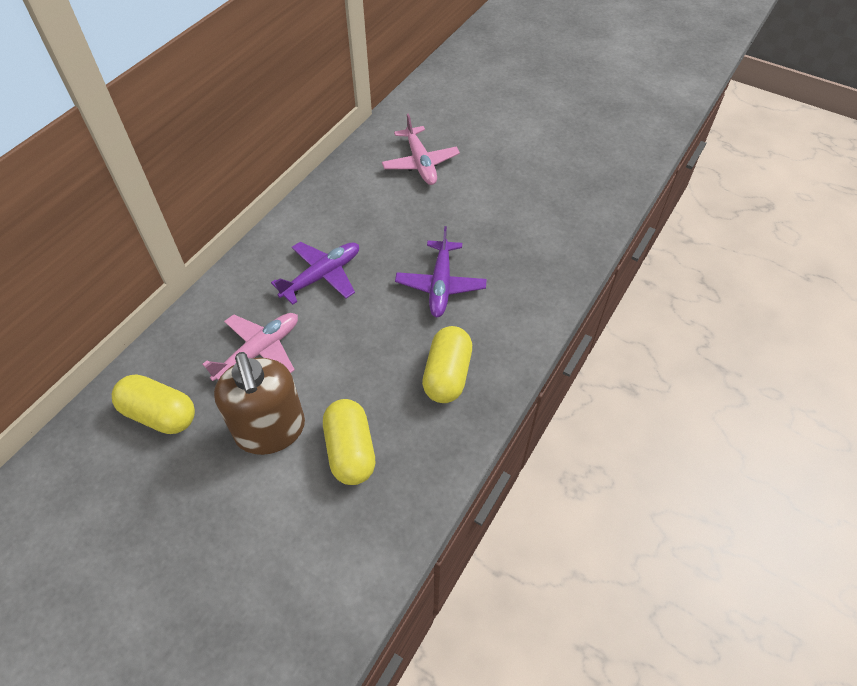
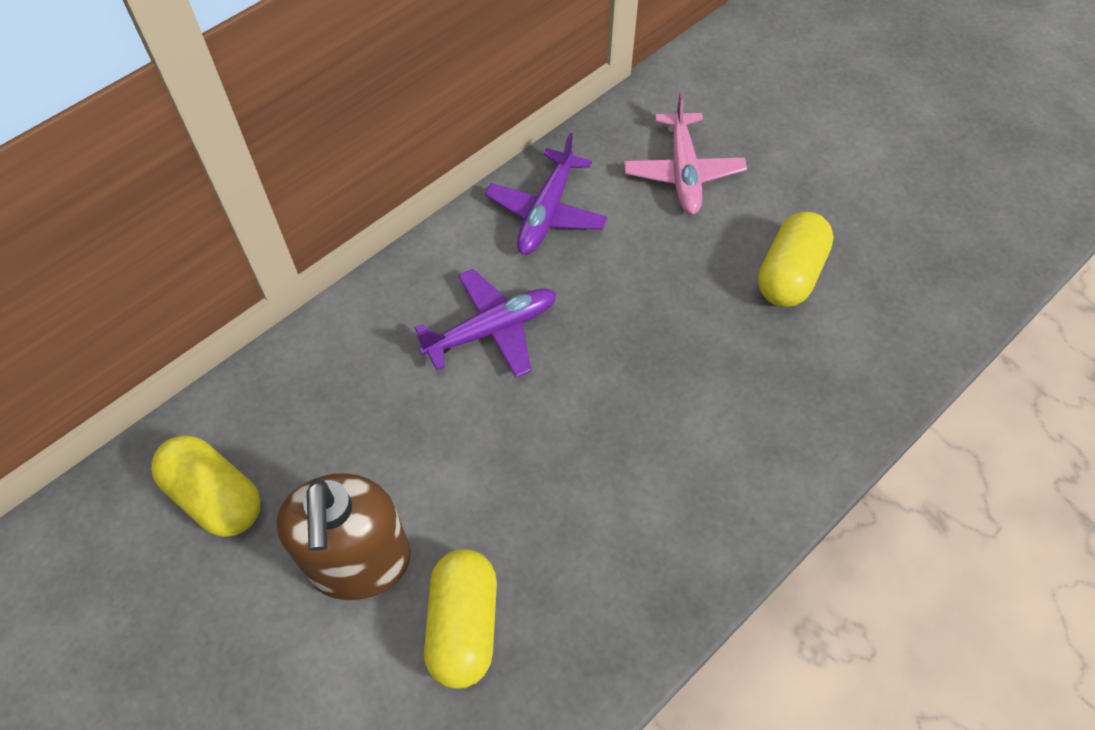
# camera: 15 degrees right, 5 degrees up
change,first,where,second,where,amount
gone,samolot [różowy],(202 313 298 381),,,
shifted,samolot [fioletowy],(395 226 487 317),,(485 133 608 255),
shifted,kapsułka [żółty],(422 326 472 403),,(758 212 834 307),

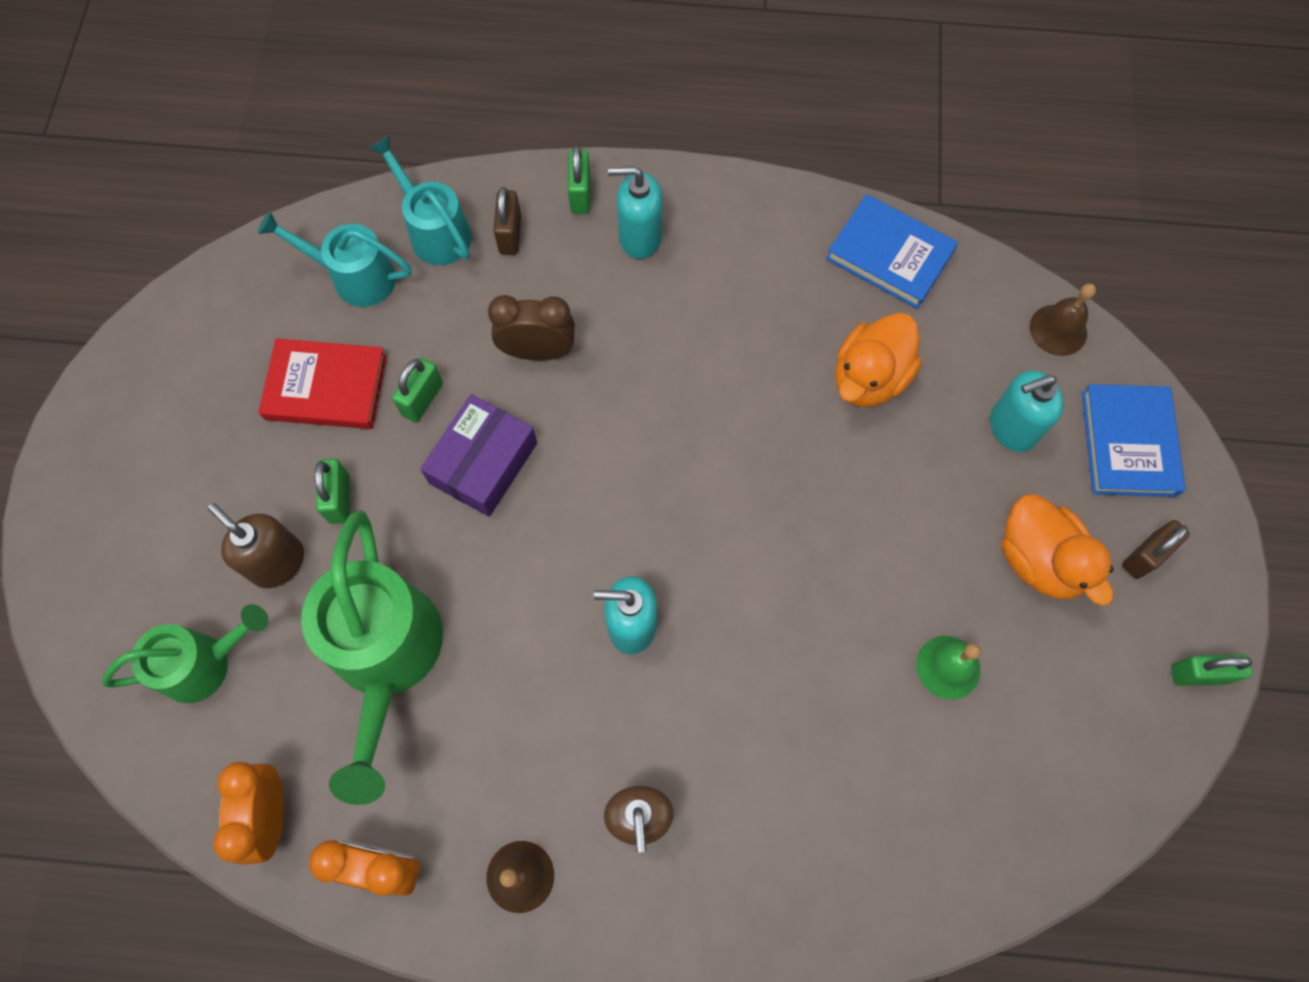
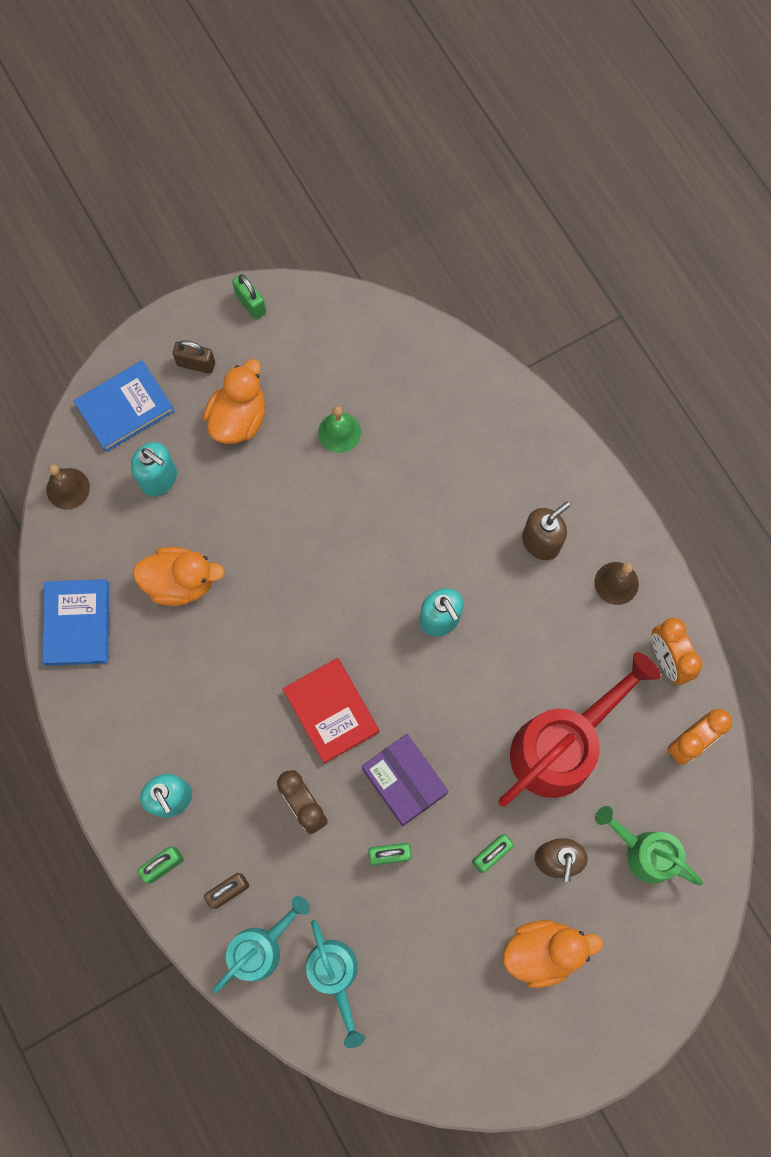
# camera: 125 degrees left, 5 degrees up
change,first,where,second,where,amount
shifted,książka [czerwony],(258 338 387 429),,(283 658 379 764),
repainted,konewka [zielony],(301 510 443 805),konewka [czerwony],(499 652 660 807),
rotated,konewka [turkusowy],(369 135 472 265),,(212 896 310 993),150 degrees counterclockwise
rotated,pudełko [fioletowy],(420 394 537 517),,(362 734 448 826),60 degrees clockwise
new,,,kaczka [pomarańczowy],(503 920 603 988),

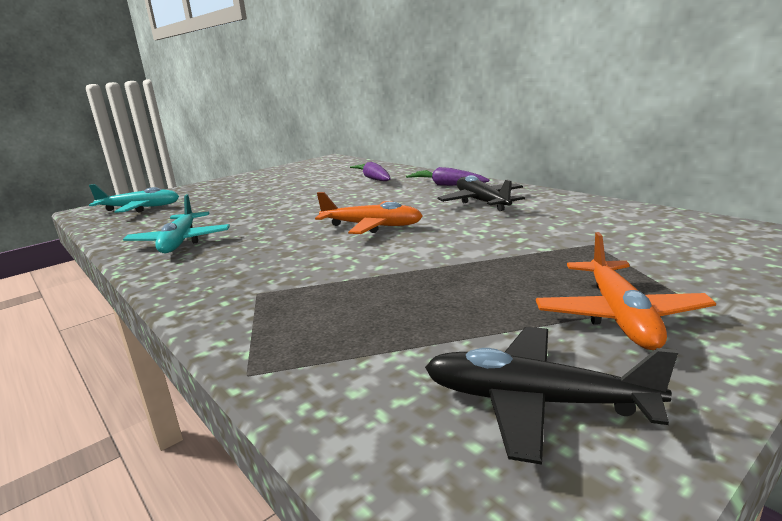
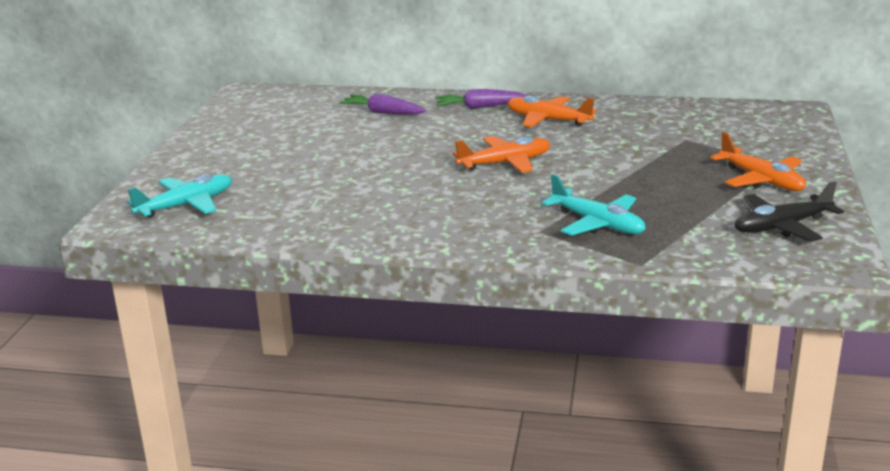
# camera: 40 degrees left, 5 degrees up
change,first,where,second,where,amount
shifted,samolot [turkusowy],(123 194 230 253),,(541 174 646 236),
repainted,samolot [czarny],(438 175 525 211),samolot [pomarańczowy],(507 96 597 127),

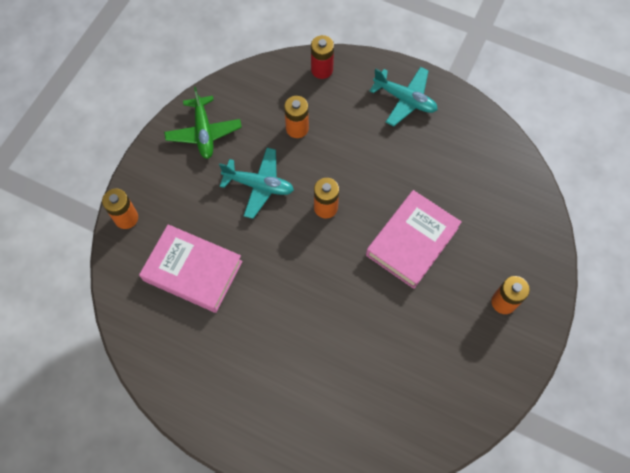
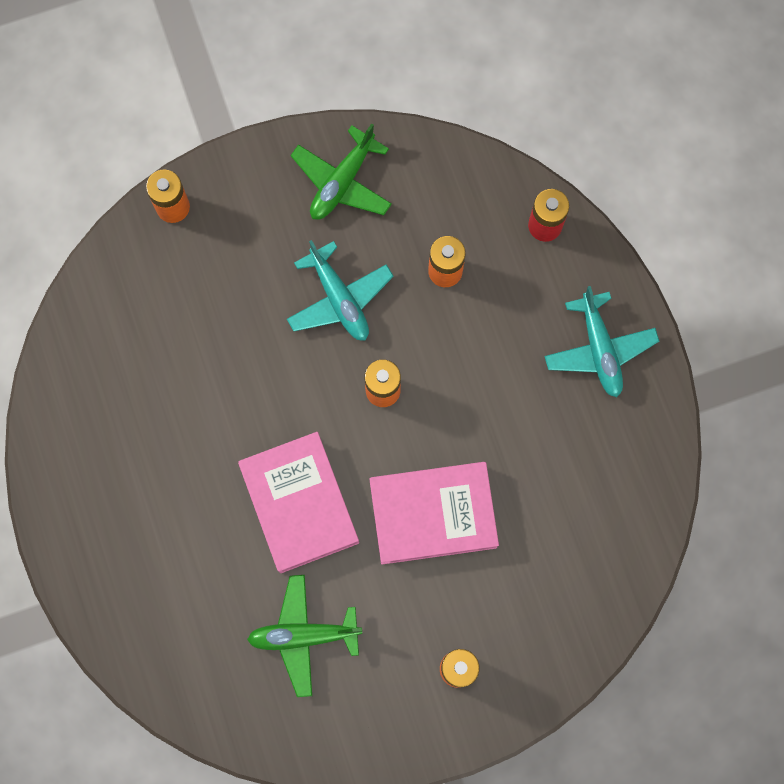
# camera: 45 degrees right, 10 degrees up
change,first,where,second,where,amount
shifted,książka [różowy],(139 224 243 313),,(238 432 359 573),
new,,,samolot [zielony],(247 575 362 697),

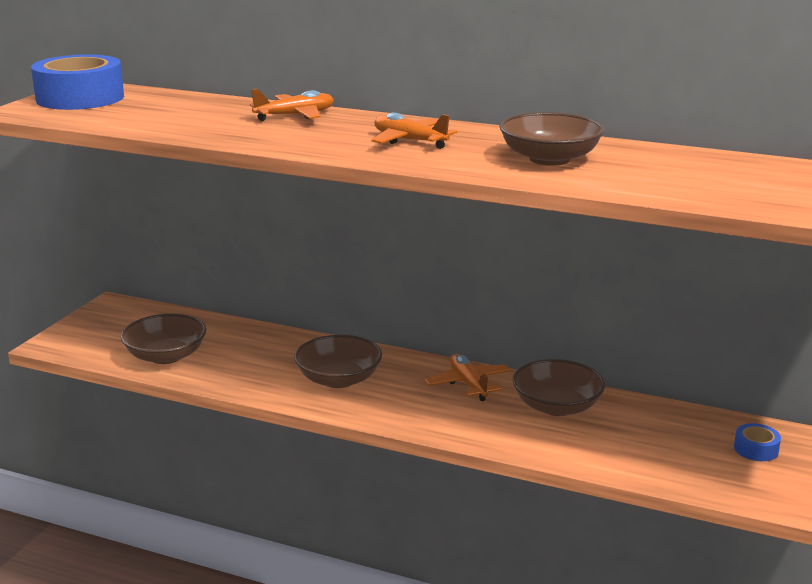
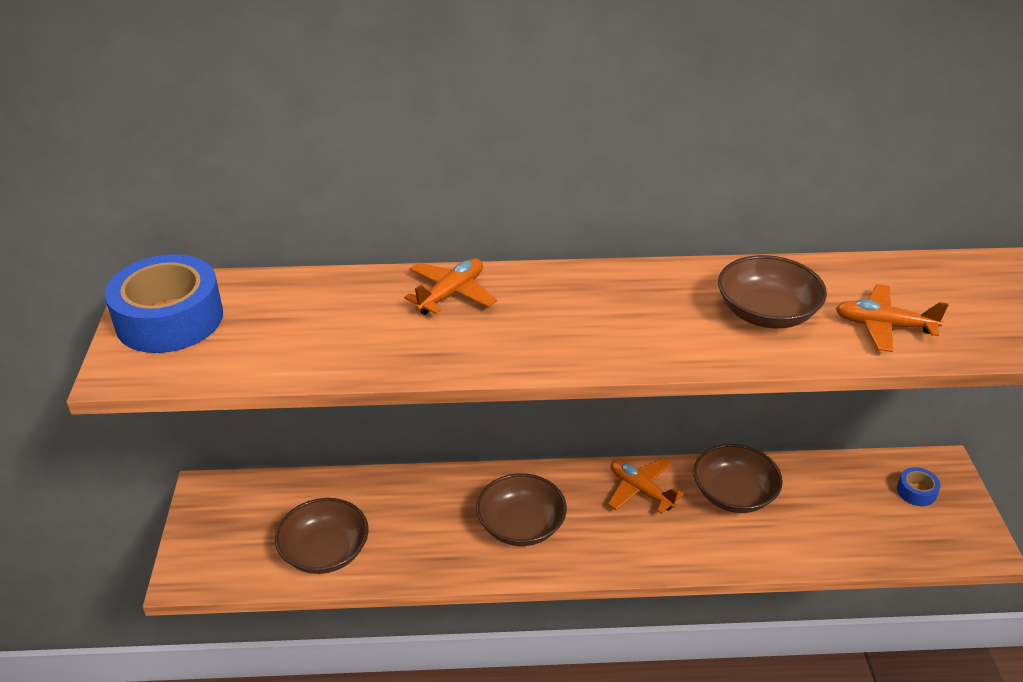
# camera: 25 degrees left, 15 degrees up
change,first,where,second,where,amount
shifted,samolot [pomarańczowy],(372 112 457 149),,(836 284 948 352),

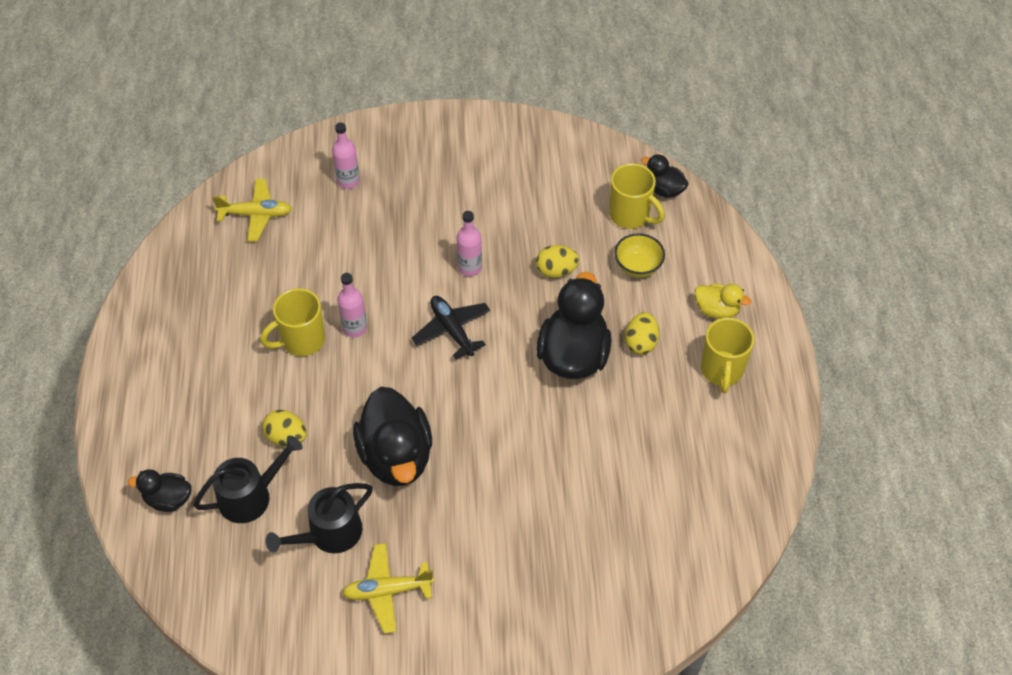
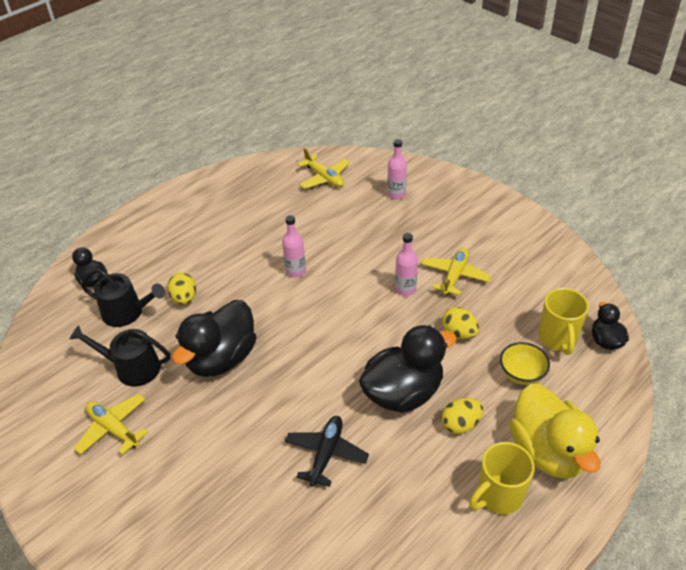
# camera: 50 degrees right, 10 degrees down
change,first,where,second,where,amount
gone,kubek [żółty],(260 288 325 356),,,
shifted,samolot [czarny],(412 296 490 359),,(285 416 369 487),
scaled,kaczka [żółty],(695 284 751 319),,(509 384 600 479),x1.95
new,,,samolot [żółty],(421 248 491 296),

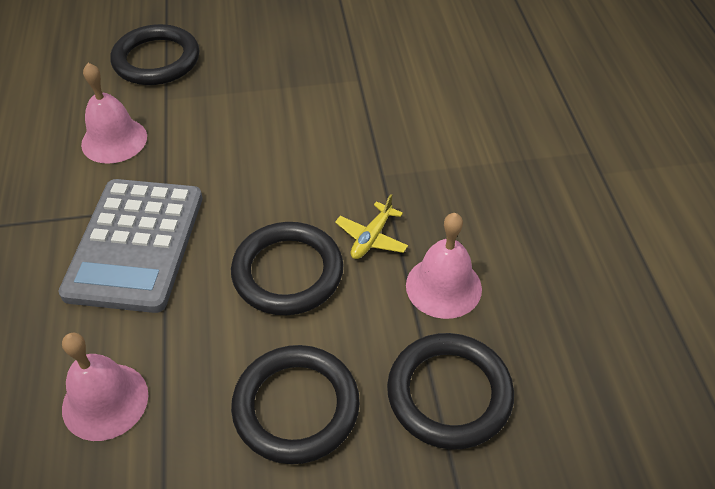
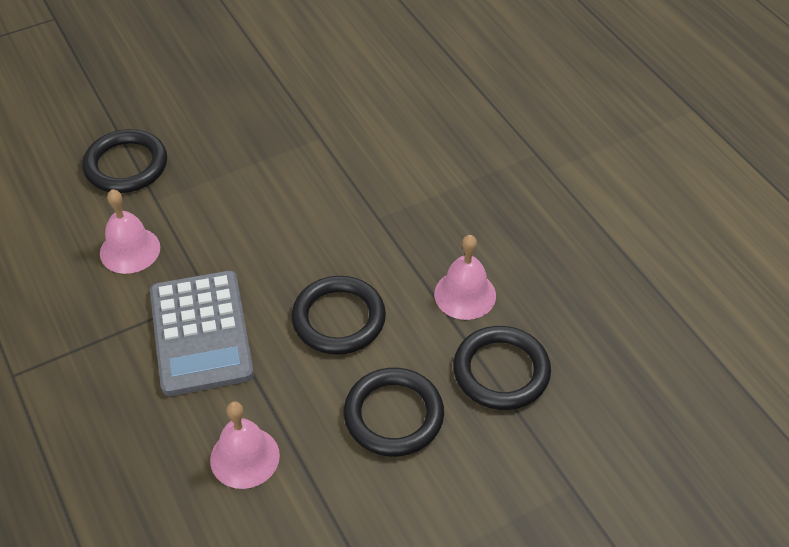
# camera: 20 degrees left, 0 degrees up
change,first,where,second,where,amount
gone,samolot [żółty],(335 194 408 259),,,

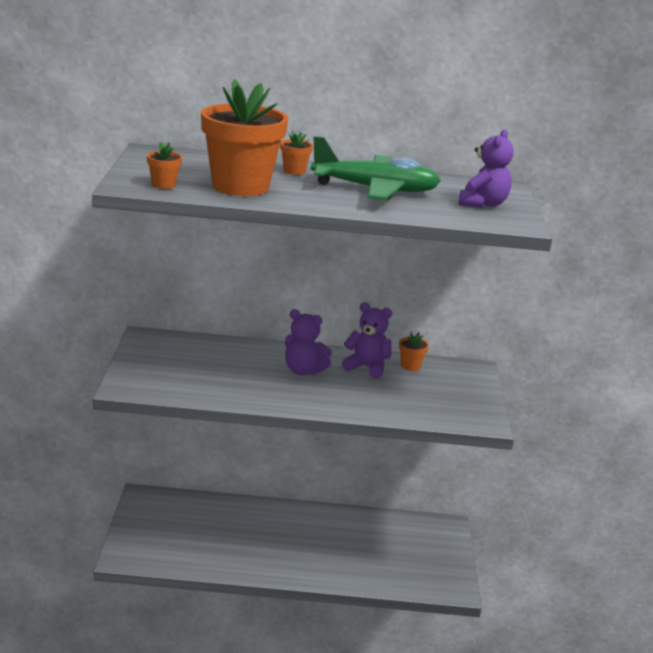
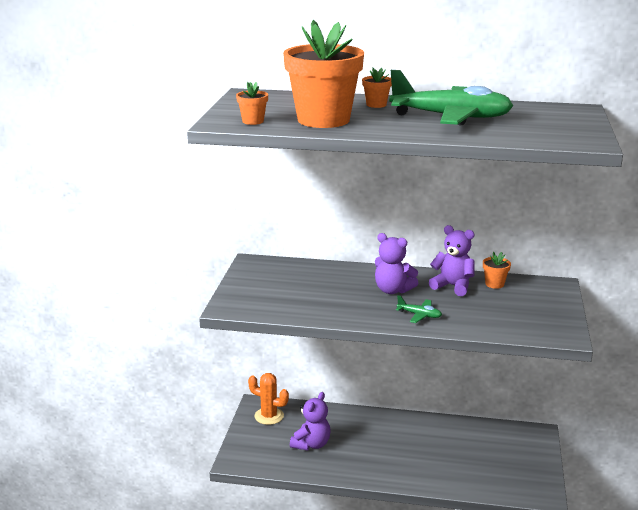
# camera: 10 degrees right, 0 degrees up
change,first,where,second,where,amount
shifted,miś [fioletowy],(459 130 513 208),,(290 392 331 450),
new,,,kaktus [pomarańczowy],(248 373 289 425),
new,,,samolot [zielony],(396 295 442 323),

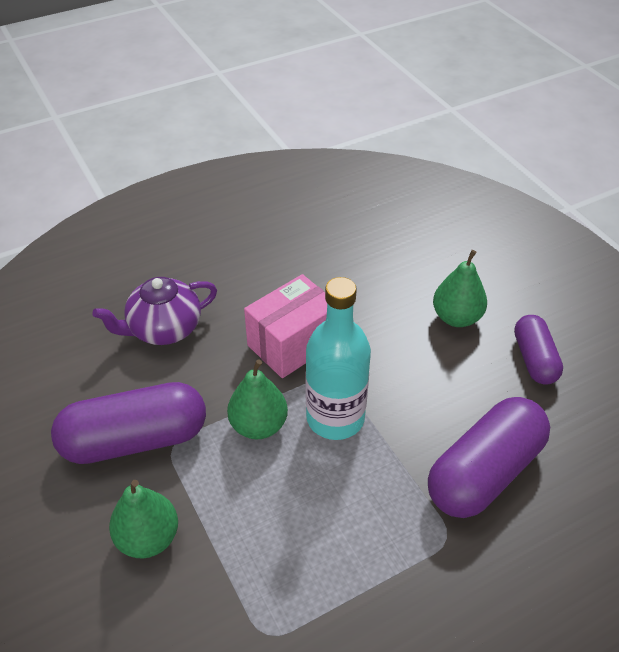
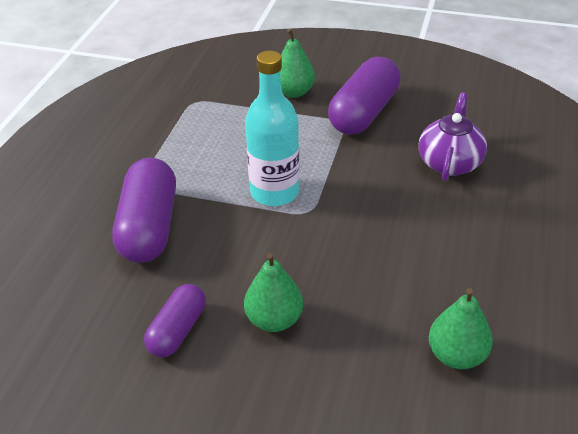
# camera: 135 degrees right, 5 degrees down
change,first,where,second,where,amount
shifted,gruszka [zielony],(227 359 288 439),,(429 288 493 369),
gone,pudełko [różowy],(244 274 327 378),,,
rotated,kapsułka [fioletowy],(514 315 563 385),,(144 284 206 357),75 degrees clockwise

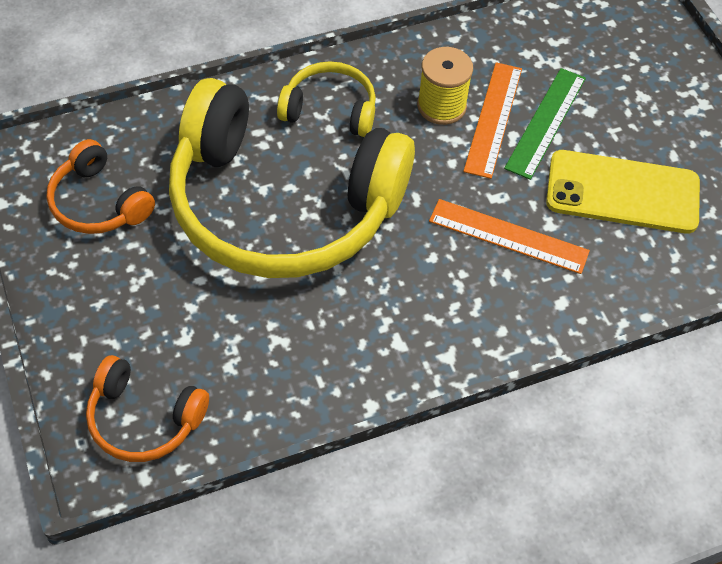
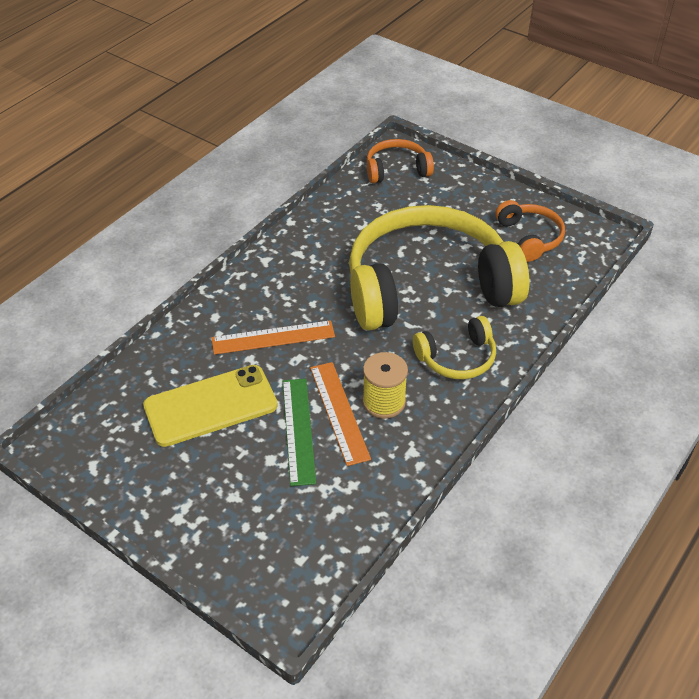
# camera: 150 degrees right, 10 degrees down
change,first,where,second,where,amount
rotated,słuchawki [pomarańczowy],(47 139 155 234),,(495 200 565 262),60 degrees clockwise

